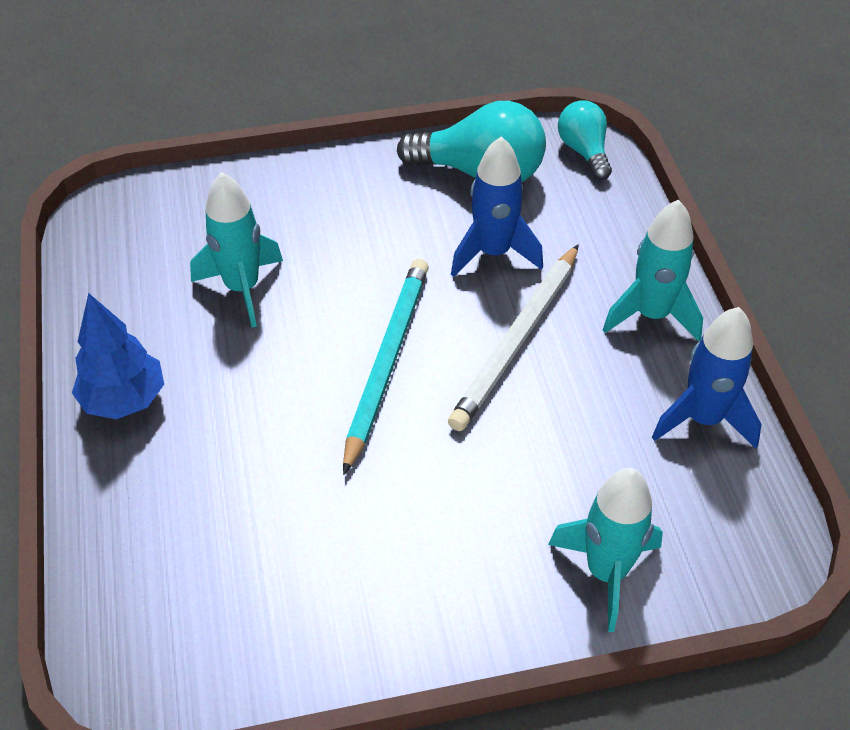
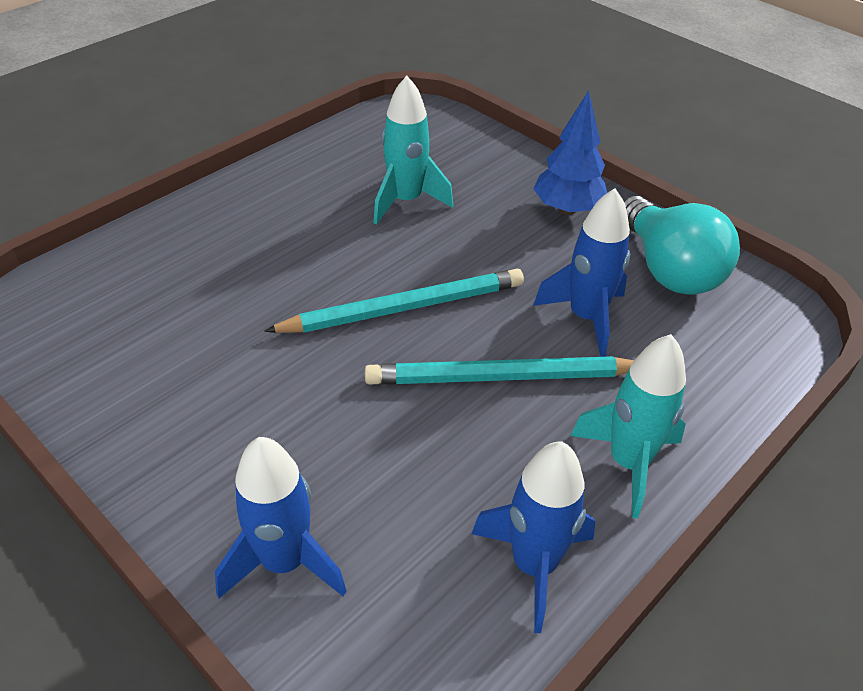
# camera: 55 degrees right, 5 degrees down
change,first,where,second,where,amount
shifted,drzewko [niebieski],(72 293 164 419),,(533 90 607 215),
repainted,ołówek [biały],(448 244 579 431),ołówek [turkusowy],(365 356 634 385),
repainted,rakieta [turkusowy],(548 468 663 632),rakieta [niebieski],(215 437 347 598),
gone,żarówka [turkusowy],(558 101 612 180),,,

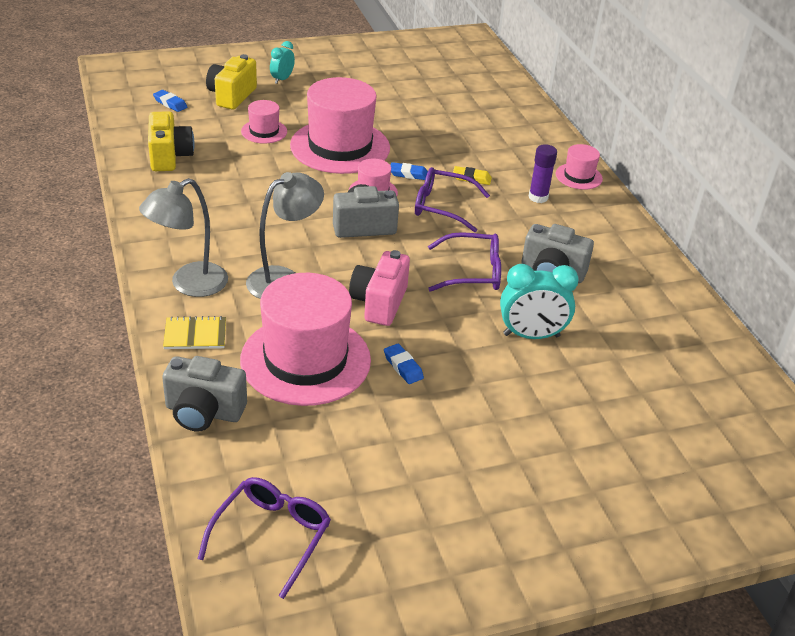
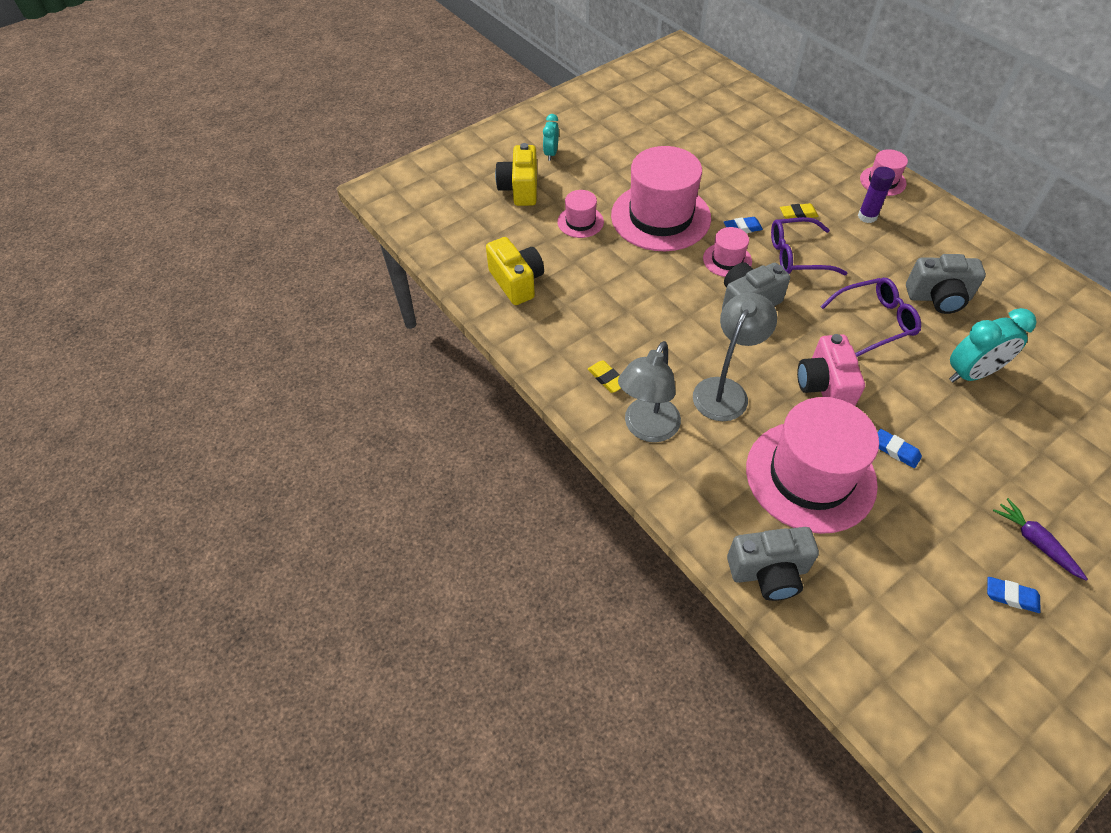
# camera: 15 degrees left, 15 degrees up
change,first,where,second,where,amount
shifted,gumka do mazania [niebieski],(153 90 187 112),,(987 577 1040 613),
gone,zeszyt [żółty],(163 316 226 349),,,
gone,okulary [fioletowy],(198 477 331 599),,,
new,,,gumka do mazania [żółty],(588 360 621 393),
new,,,marchewka [fioletowy],(993 498 1088 581),

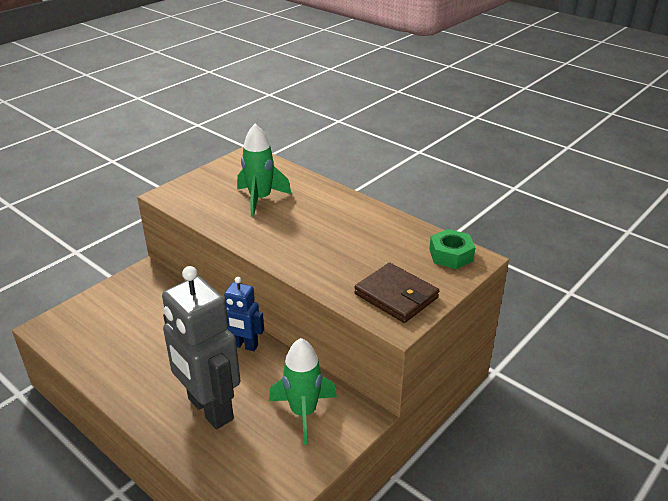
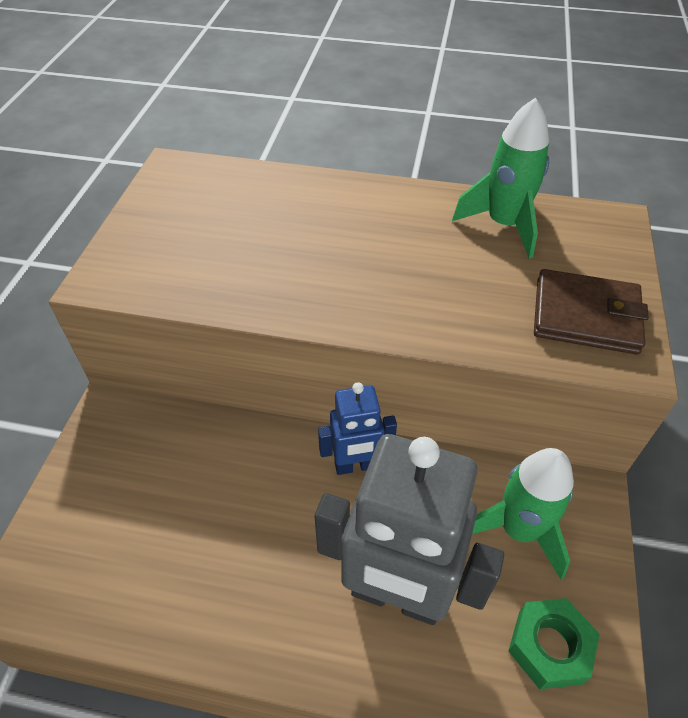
# camera: 30 degrees left, 15 degrees up
change,first,where,second,where,amount
shifted,rakieta [zielony],(237 124 291 217),,(452 98 549 258),
shifted,nakrętka [zielony],(429 229 475 269),,(508 598 600 689),

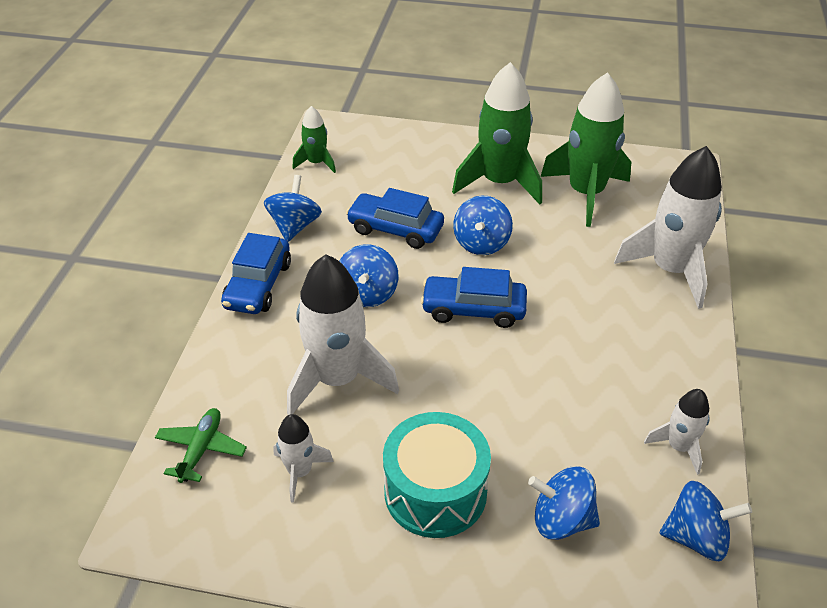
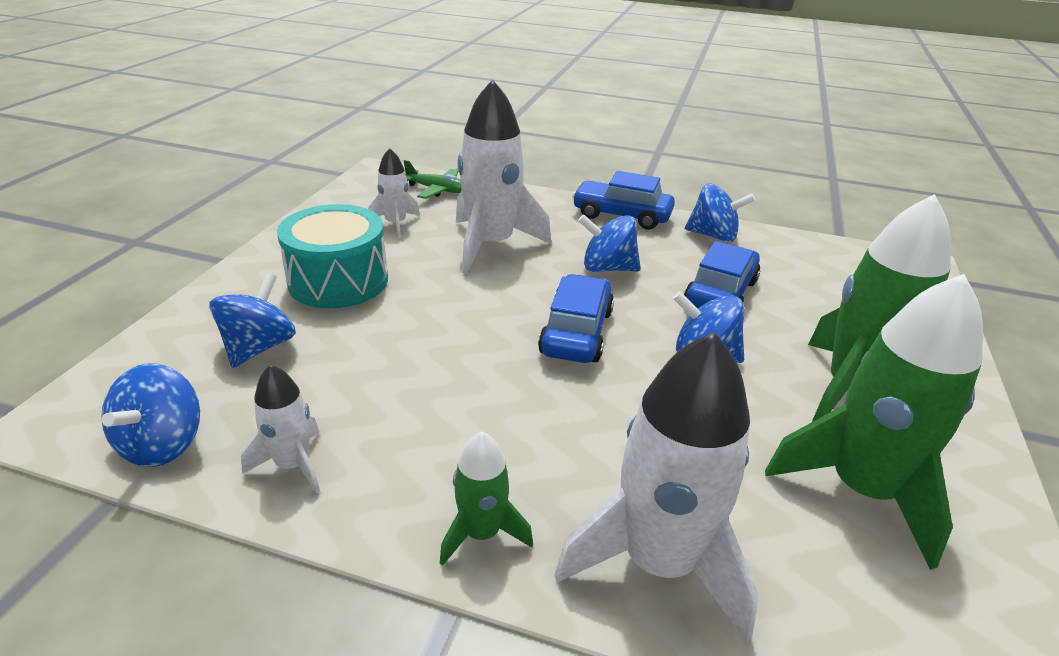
# camera: 95 degrees right, 10 degrees down
change,first,where,second,where,amount
shifted,rakieta [zielony],(293 106 336 173),,(440 432 533 566),

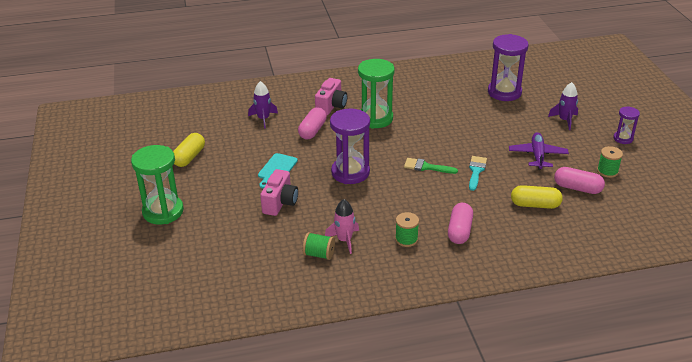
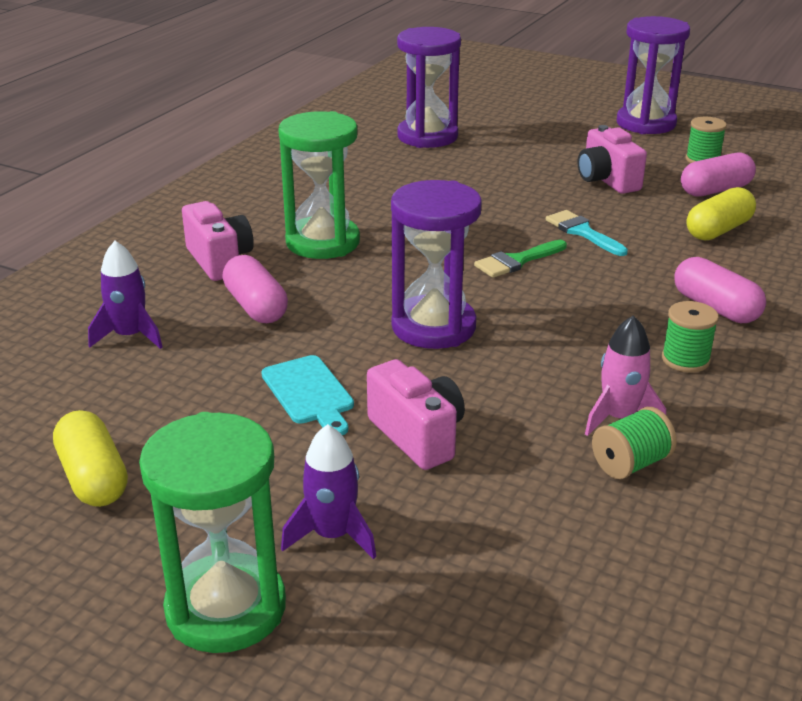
# camera: 50 degrees left, 5 degrees down
change,first,where,second,where,amount
swapped,samolot [fioletowy],(509 132 569 170),aparat fotograficzny [różowy],(578 125 647 194),
shifted,rakieta [fioletowy],(548 82 578 130),,(281 424 376 559),
scaled,klepsydra [fioletowy],(613 106 640 144),,(617 16 690 134),x1.90

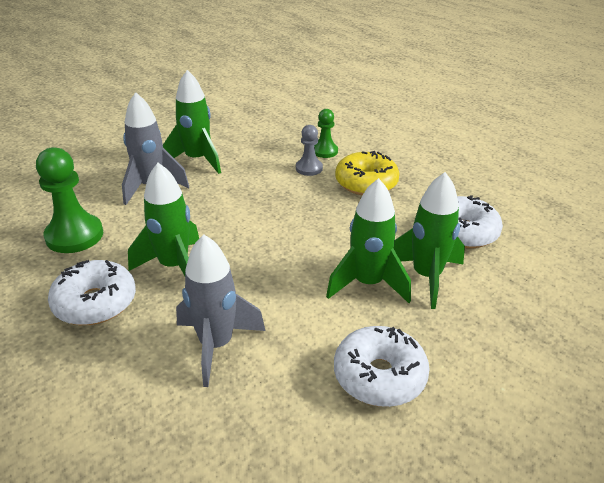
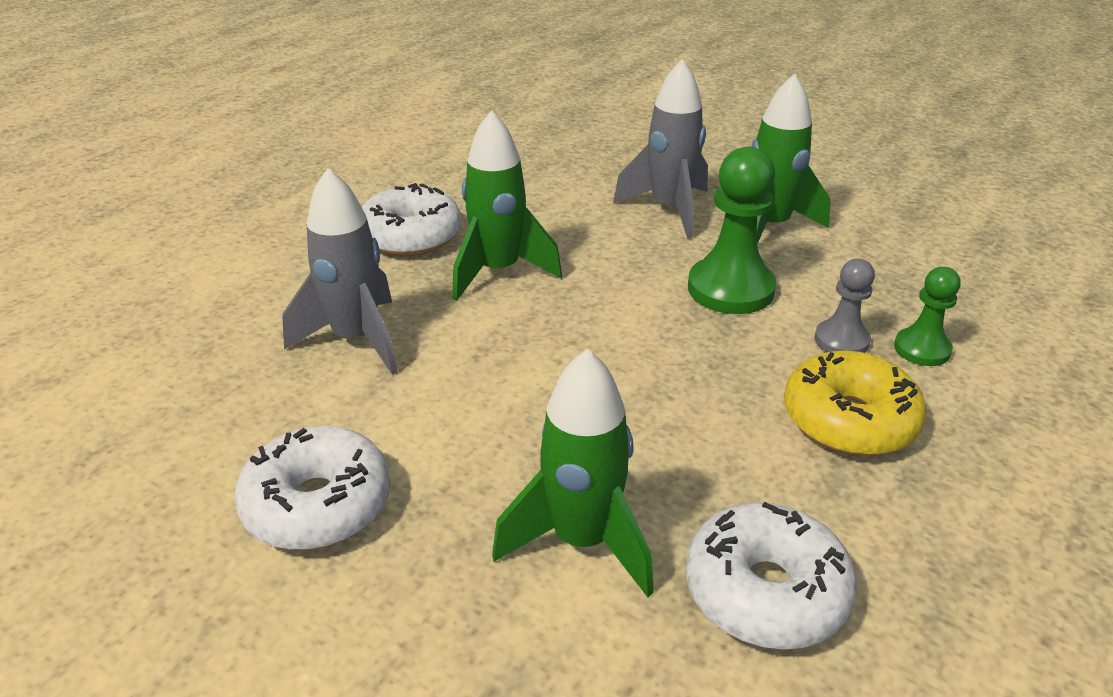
# camera: 75 degrees right, 0 degrees up
change,first,where,second,where,amount
shifted,pionek [zielony],(36 147 103 253),,(688 147 776 314),
gone,rakieta [zielony],(326 178 411 303),,,

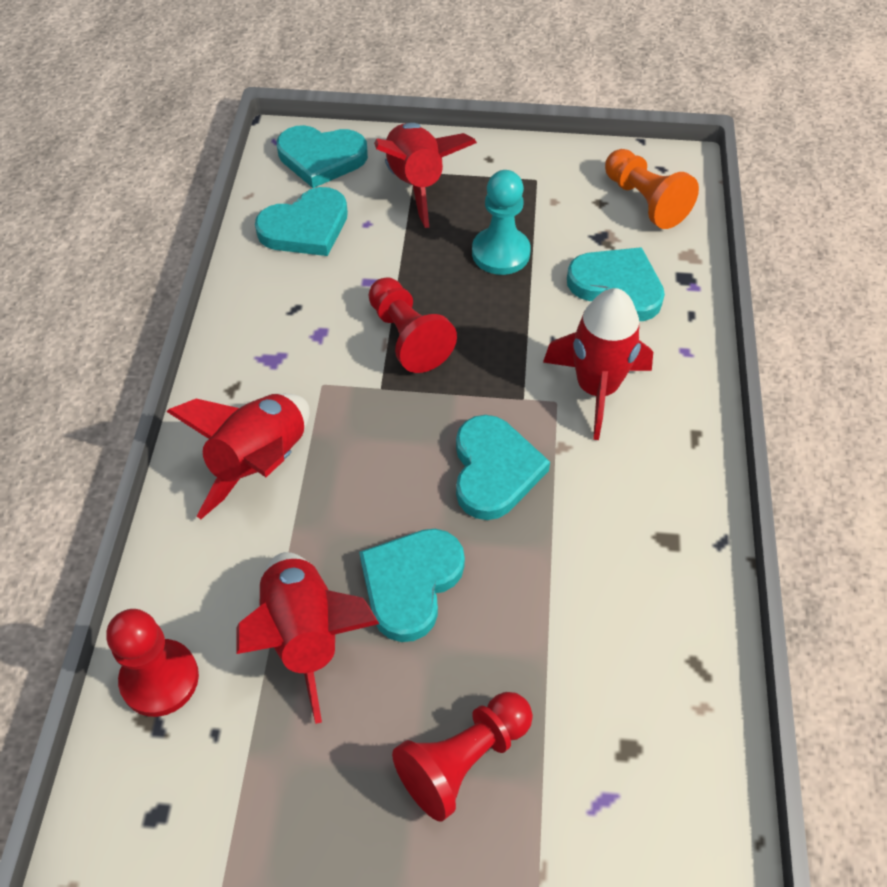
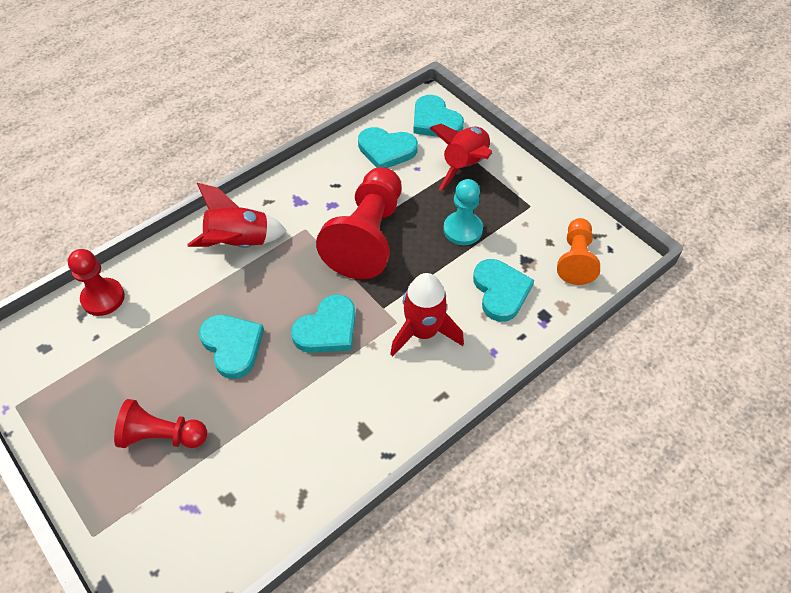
# camera: 45 degrees right, 0 degrees up
change,first,where,second,where,amount
gone,rakieta [czerwony],(236 552 379 724),,,
rotated,serce [turkusowy],(359 529 465 642),,(199 315 264 379),75 degrees clockwise
scaled,pionek [czerwony],(369 277 457 373),,(316 167 402 279),x1.74

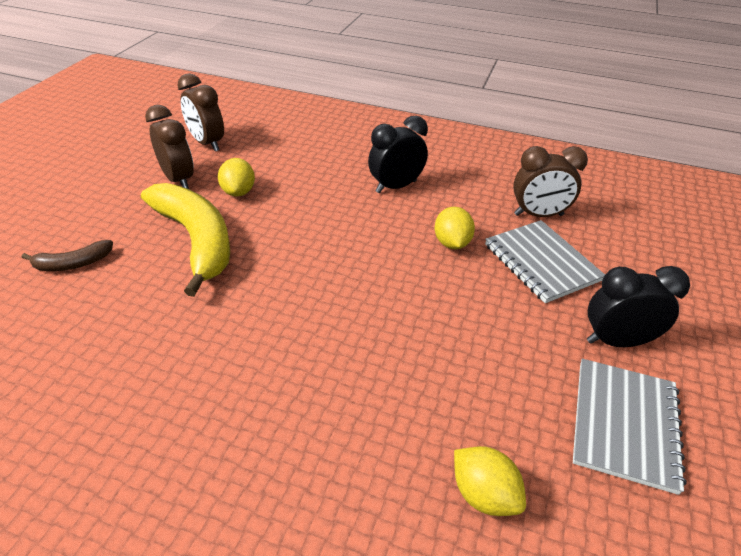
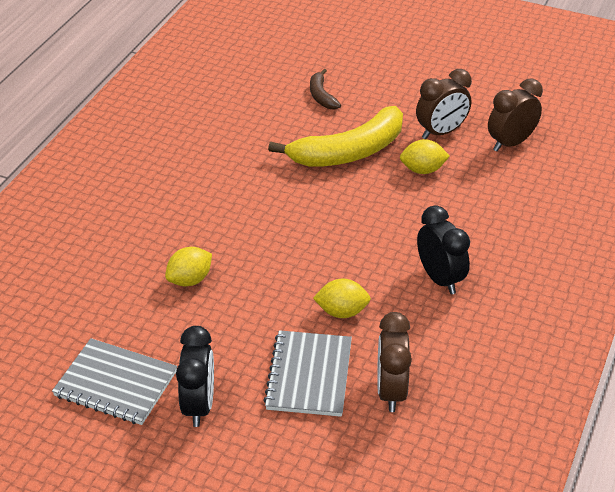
# camera: 95 degrees right, 0 degrees up
change,first,where,second,where,amount
shifted,cytryna [żółty],(454 446 526 516),,(165 247 212 286),
rotated,zeszyt [szary],(485 220 605 303),,(263 330 352 417),60 degrees counterclockwise

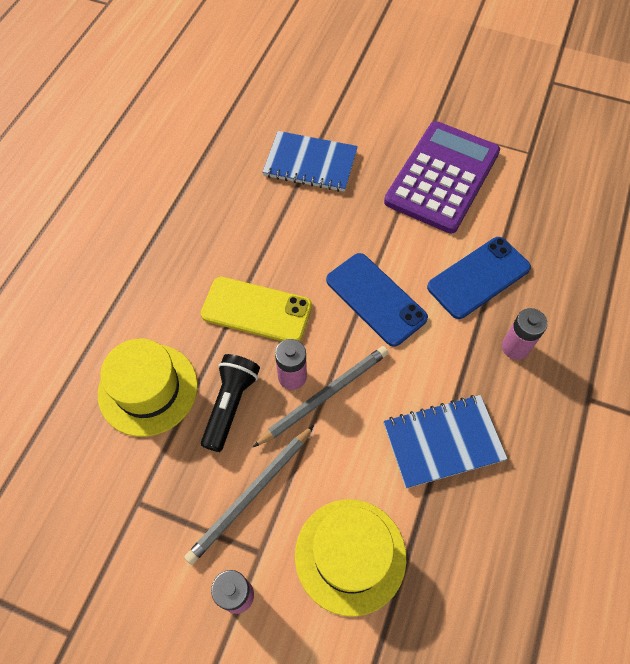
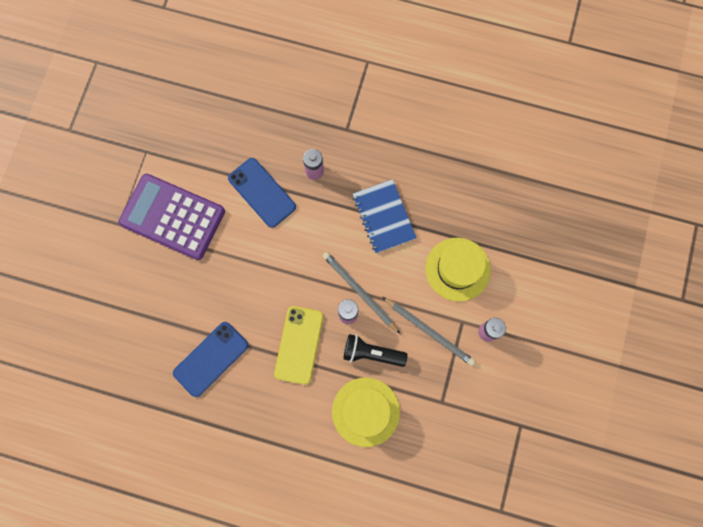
# camera: 95 degrees left, 15 degrees up
change,first,where,second,where,amount
gone,zeszyt [niebieski],(263 131 358 192),,,
shifted,telefon [niebieski],(326 253 428 347),,(173 322 249 397),

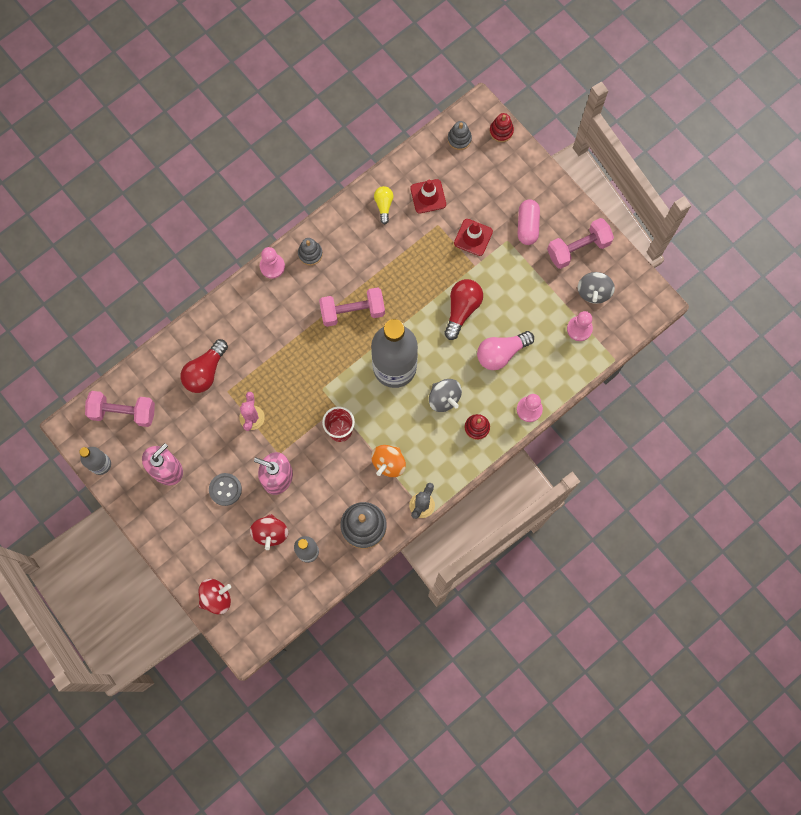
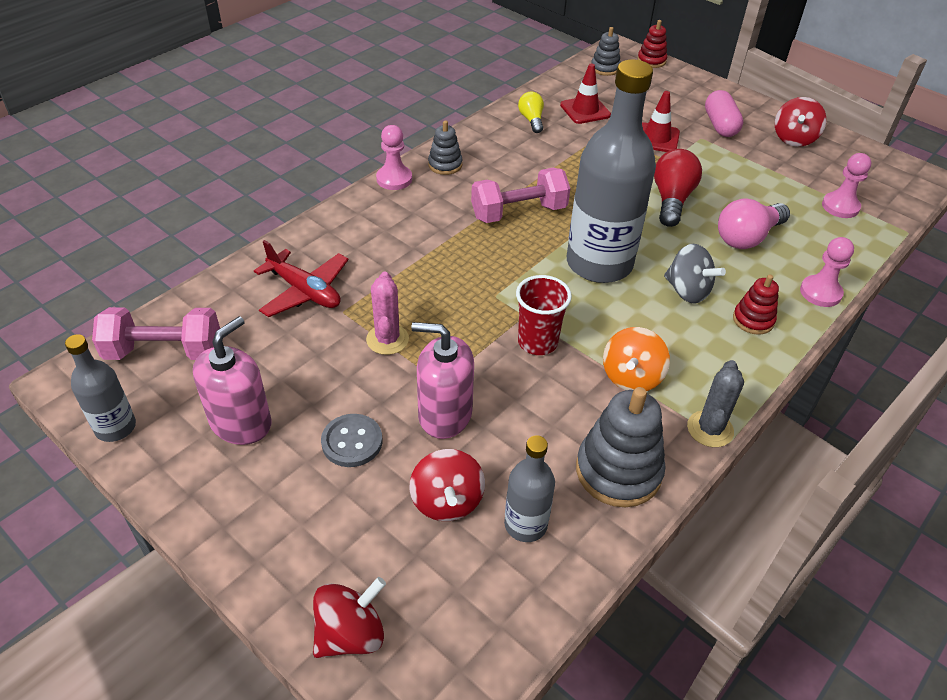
# camera: 10 degrees left, 30 degrees down
change,first,where,second,where,amount
swapped,żarówka [czerwony],(181 339 228 393),samolot [czerwony],(254 240 349 317),
swapped,hantel [różowy],(547 218 614 269),bączek [czerwony],(775 97 826 147),
gone,bączek [szary],(578 272 615 304),,,

